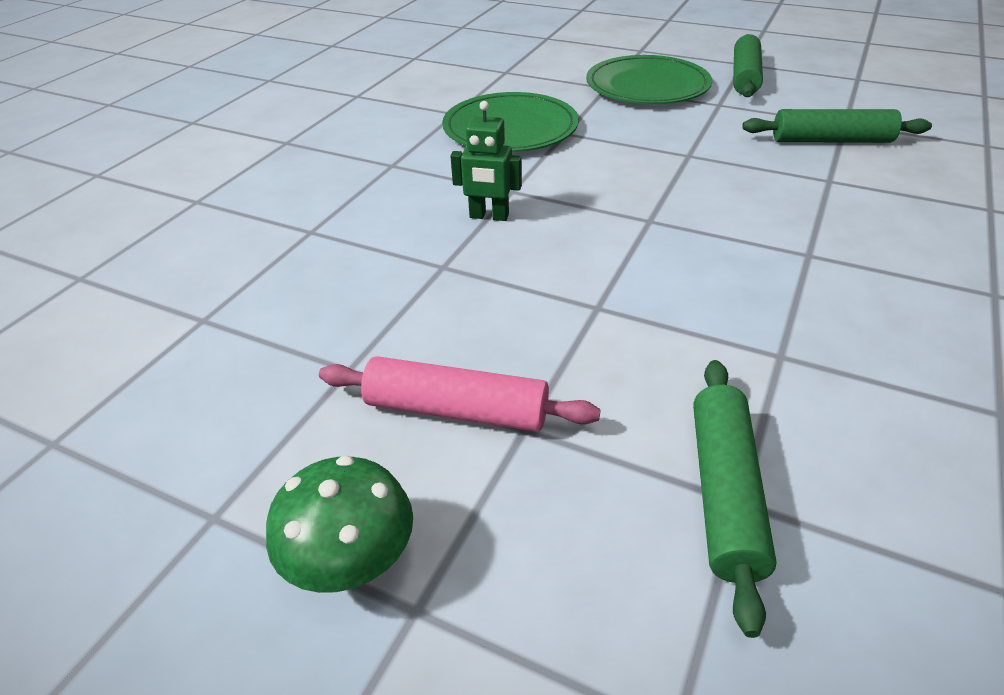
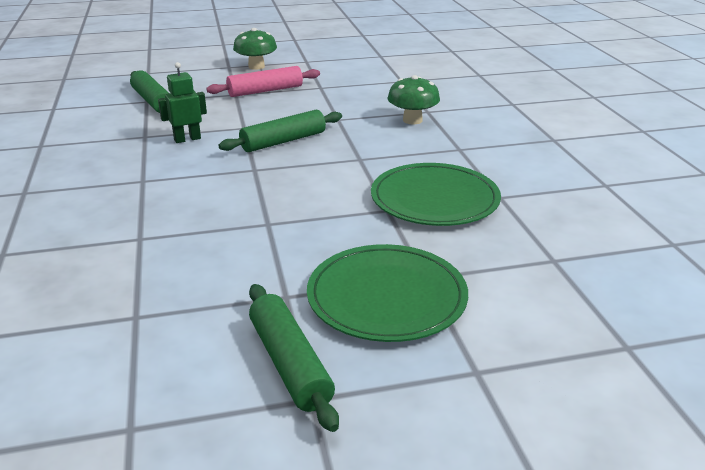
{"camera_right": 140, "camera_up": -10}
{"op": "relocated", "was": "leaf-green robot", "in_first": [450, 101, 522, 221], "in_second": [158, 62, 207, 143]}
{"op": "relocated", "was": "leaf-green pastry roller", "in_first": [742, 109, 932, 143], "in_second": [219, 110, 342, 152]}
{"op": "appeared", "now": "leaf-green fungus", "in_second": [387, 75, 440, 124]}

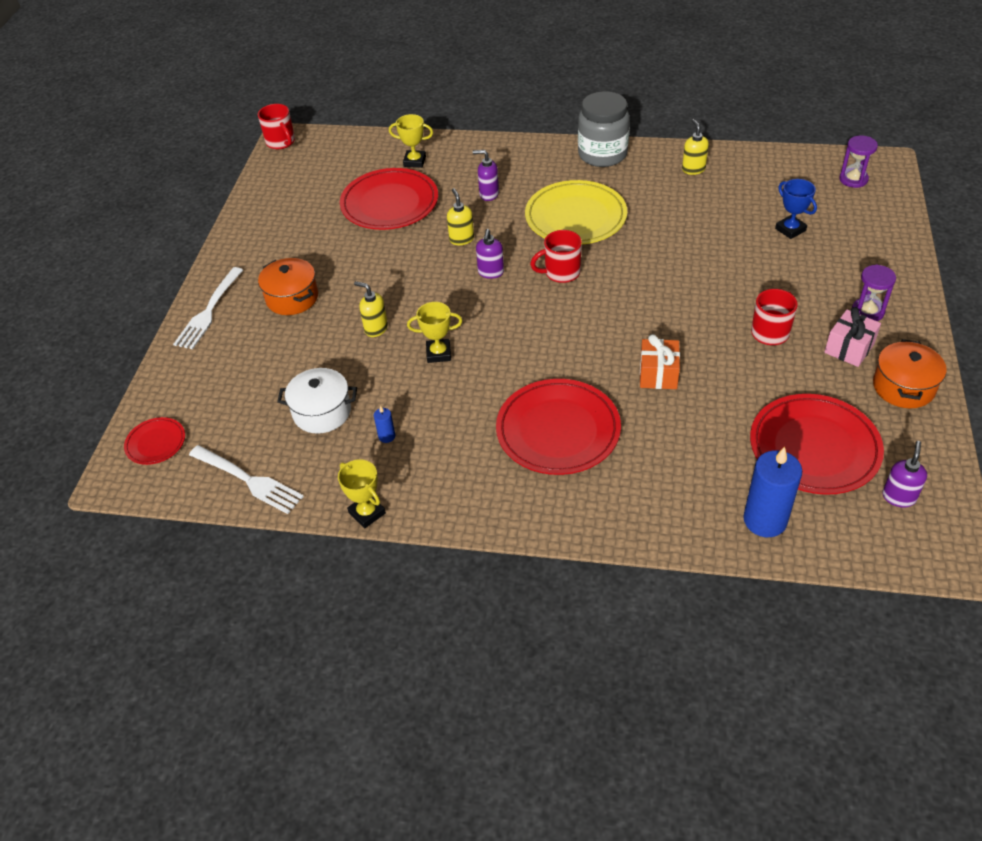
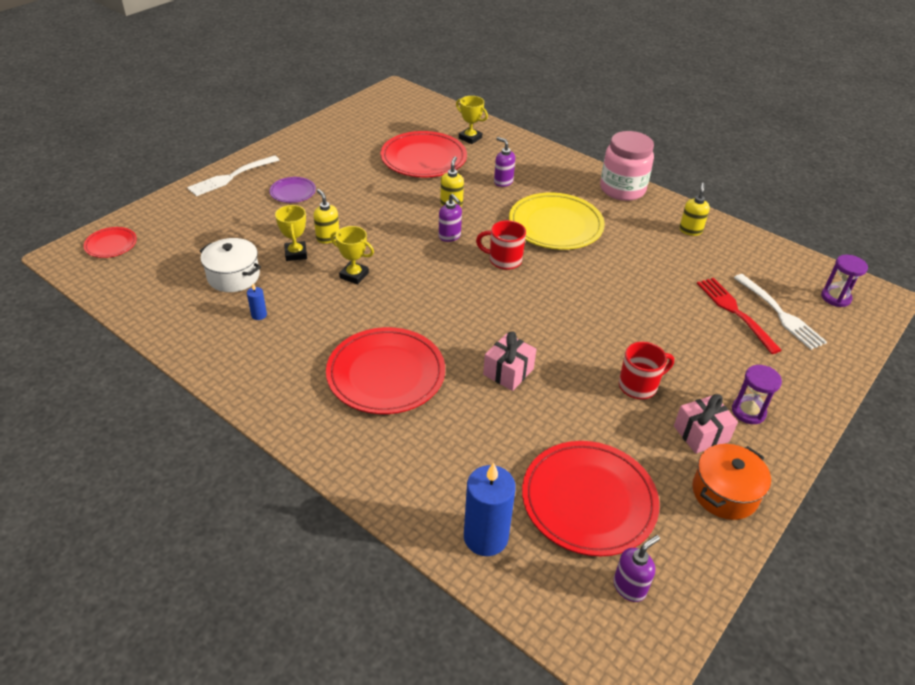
{"camera_right": 25, "camera_up": -5}
{"op": "relocated", "was": "pure white table fork", "in_first": [189, 445, 304, 514], "in_second": [734, 274, 827, 350]}
{"op": "missing", "was": "scarlet tea mug", "in_first": [258, 104, 295, 149]}
{"op": "exchanged", "was": "orange-coloured pot", "now": "purple dinner plate", "in_first": [258, 258, 318, 315], "in_second": [269, 177, 316, 203]}
{"op": "relocated", "was": "yellow award cup", "in_first": [338, 459, 386, 528], "in_second": [275, 205, 307, 261]}
{"op": "spun", "was": "purple soap dispenser", "in_first": [476, 229, 504, 279], "in_second": [439, 194, 462, 242], "clockwise": -75}
{"op": "colour", "was": "ash-grey jam jar", "now": "rosy jam jar", "in_first": [578, 91, 630, 167], "in_second": [600, 131, 654, 201]}
{"op": "colour", "was": "orange-coloured present", "now": "rosy present", "in_first": [640, 334, 680, 389], "in_second": [483, 331, 537, 391]}
{"op": "exchanged", "was": "blue award cup", "now": "scarlet table fork", "in_first": [775, 179, 817, 239], "in_second": [697, 278, 782, 354]}

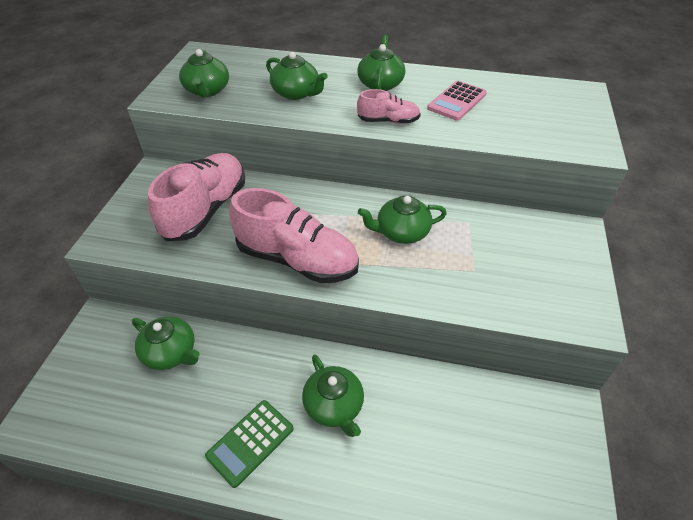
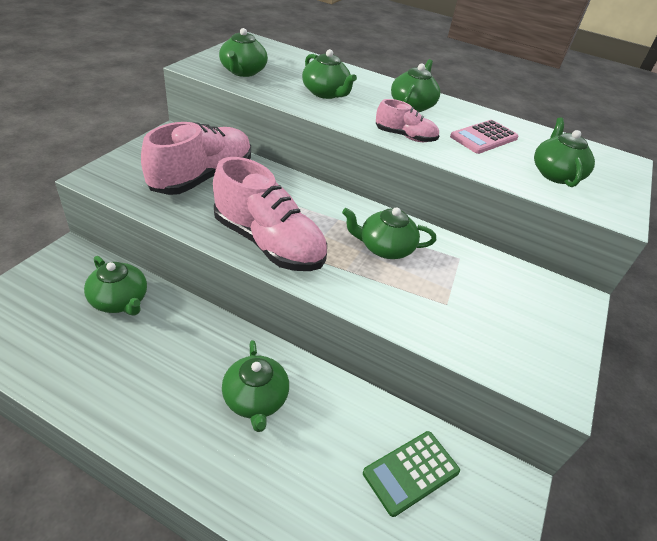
{"camera_right": 10, "camera_up": -5}
{"op": "relocated", "was": "leaf-green adding machine", "in_first": [205, 400, 294, 488], "in_second": [363, 431, 460, 517]}
{"op": "appeared", "now": "leaf-green teapot", "in_second": [534, 117, 595, 187]}

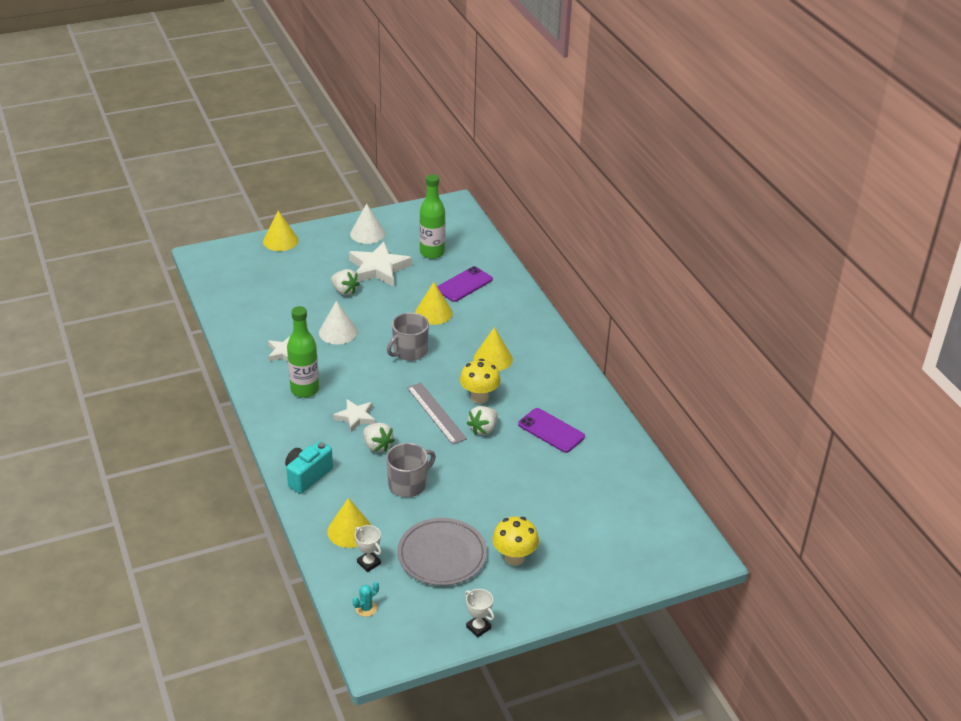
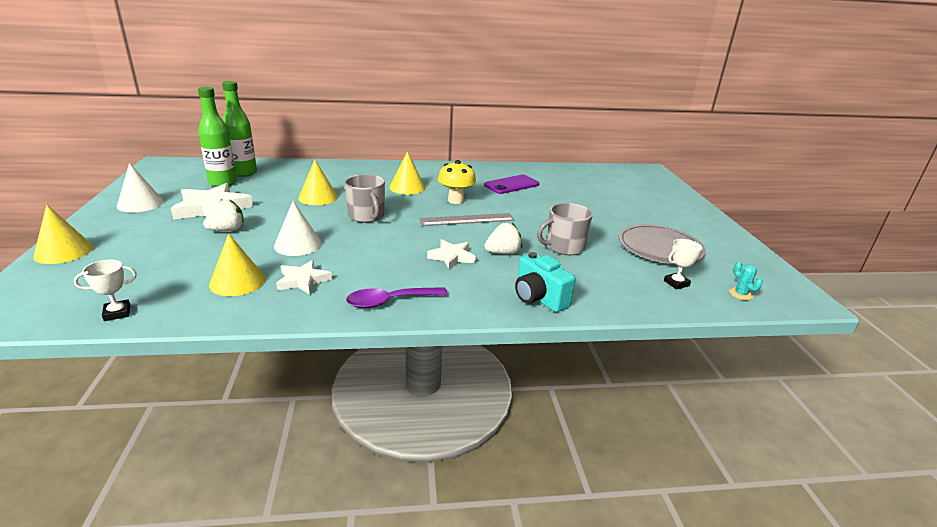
{"camera_right": -75, "camera_up": -10}
{"op": "relocated", "was": "leaf-green drink bottle", "in_first": [287, 306, 319, 398], "in_second": [222, 81, 257, 177]}
{"op": "relocated", "was": "yellow solid cone", "in_first": [327, 498, 371, 548], "in_second": [209, 233, 265, 296]}
{"op": "spun", "was": "ash-grey tea mug", "in_first": [386, 443, 436, 497], "in_second": [537, 203, 593, 255], "clockwise": -90}
{"op": "missing", "was": "purple phone", "in_first": [437, 266, 493, 302]}
{"op": "relocated", "was": "pure white award cup", "in_first": [465, 589, 494, 637], "in_second": [74, 260, 137, 321]}
{"op": "missing", "was": "pure white strawberry", "in_first": [467, 406, 498, 435]}
{"op": "missing", "was": "yellow fungus", "in_first": [492, 517, 539, 566]}
{"op": "appeared", "now": "purple teaspoon", "in_second": [346, 287, 448, 308]}

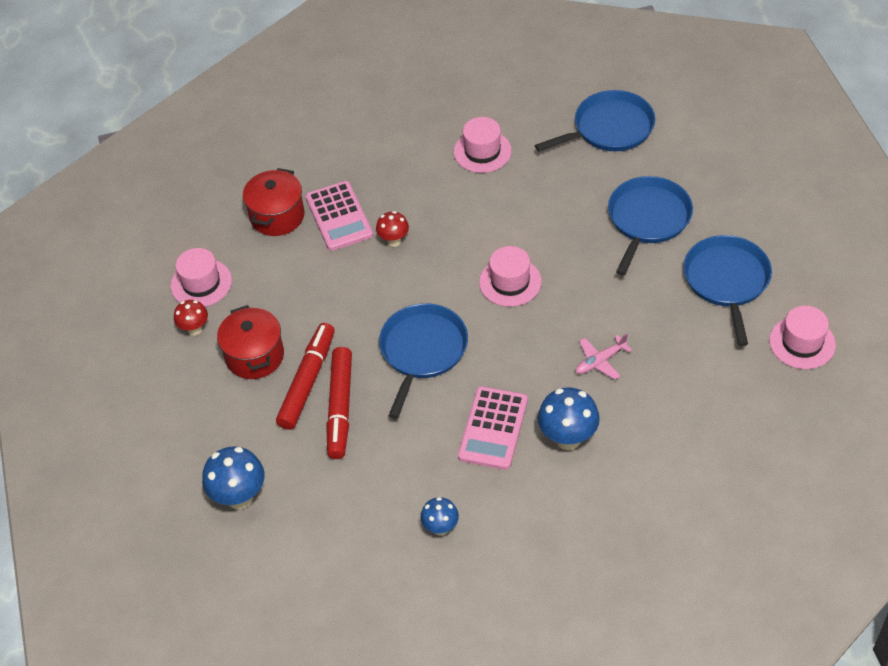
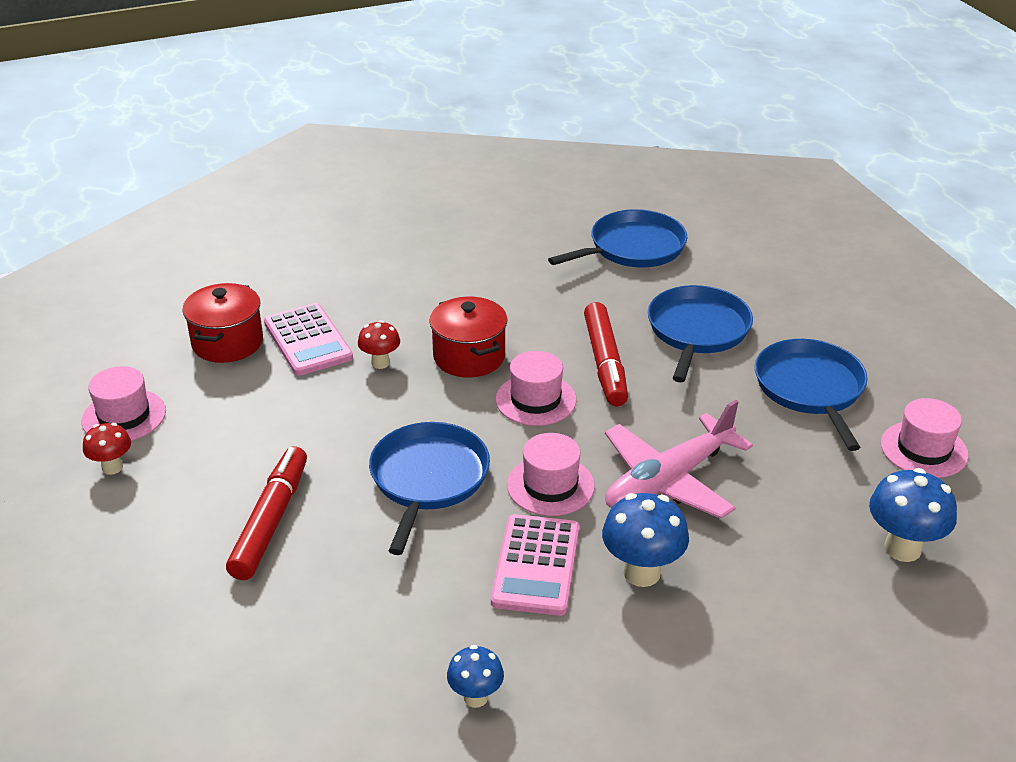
{"camera_right": -10, "camera_up": -15}
{"op": "relocated", "was": "blue fungus", "in_first": [202, 446, 265, 509], "in_second": [869, 468, 957, 562]}
{"op": "relocated", "was": "scarlet pot", "in_first": [217, 305, 284, 379], "in_second": [429, 296, 507, 378]}
{"op": "relocated", "was": "scarlet felt pen", "in_first": [326, 347, 352, 459], "in_second": [584, 302, 628, 406]}
{"op": "relocated", "was": "rosy top hat", "in_first": [454, 117, 512, 173], "in_second": [507, 433, 595, 516]}
{"op": "size", "was": "rosy toy plane", "in_first": [576, 334, 632, 380], "in_second": [605, 400, 753, 519], "ratio": 2.08}

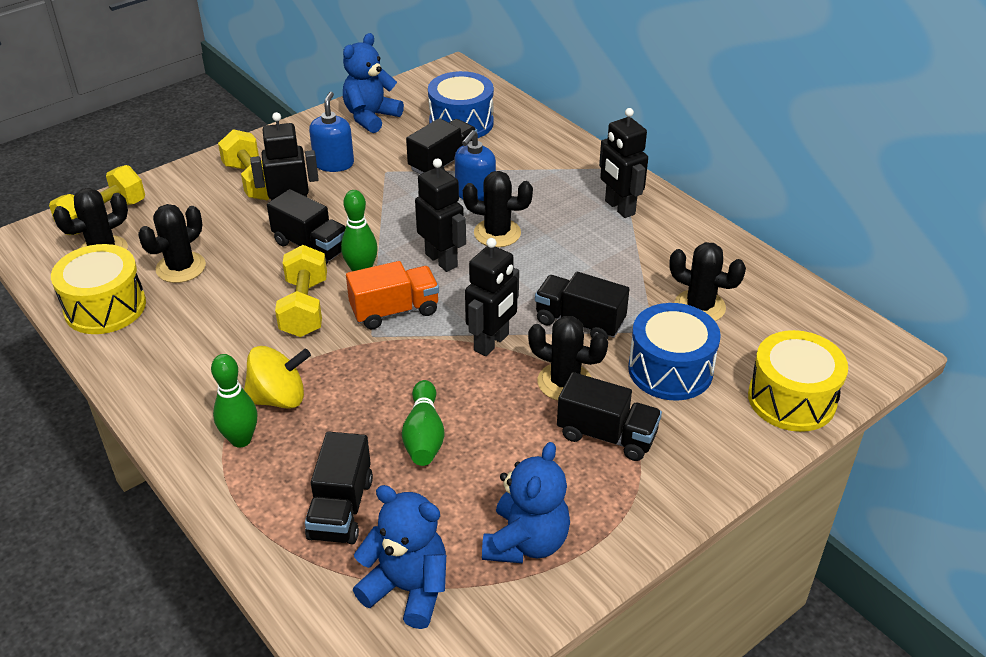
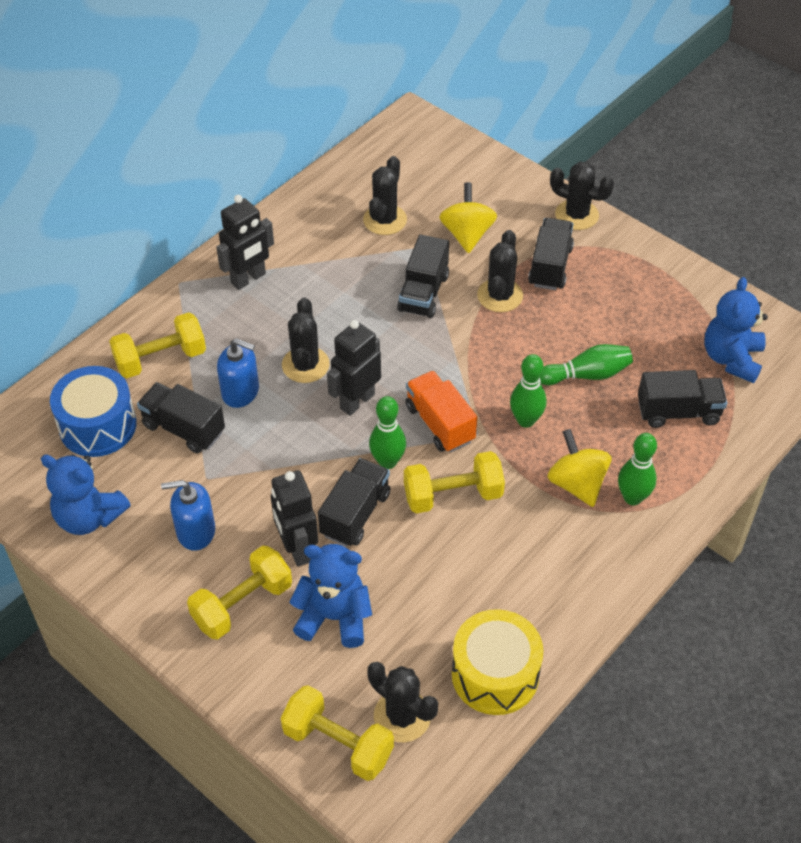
{"camera_right": -100, "camera_up": 10}
{"op": "relocated", "was": "black prickly plant", "in_first": [138, 204, 206, 283], "in_second": [550, 162, 614, 230]}
{"op": "missing", "was": "black robot", "in_first": [465, 238, 519, 356]}
{"op": "relocated", "was": "blue teddy bear", "in_first": [482, 442, 570, 563], "in_second": [289, 544, 372, 648]}
{"op": "exchanged", "was": "blue toy drum", "now": "yellow whirligig", "in_first": [628, 303, 721, 401], "in_second": [439, 182, 497, 253]}
{"op": "missing", "was": "yellow toy drum", "in_first": [748, 330, 848, 432]}
{"op": "appeared", "now": "yellow dumbbell", "in_second": [109, 312, 206, 378]}
{"op": "appeared", "now": "leaf-green skittle", "in_second": [510, 354, 546, 428]}

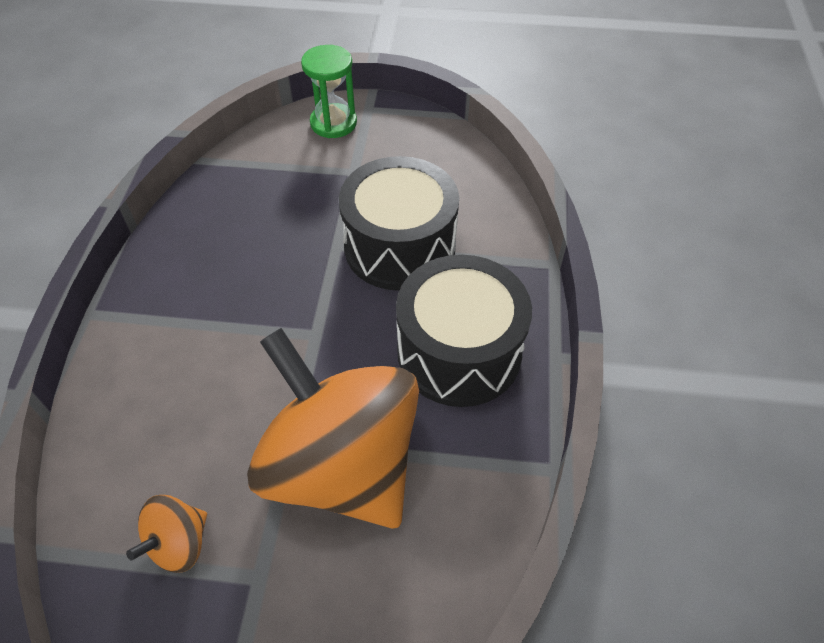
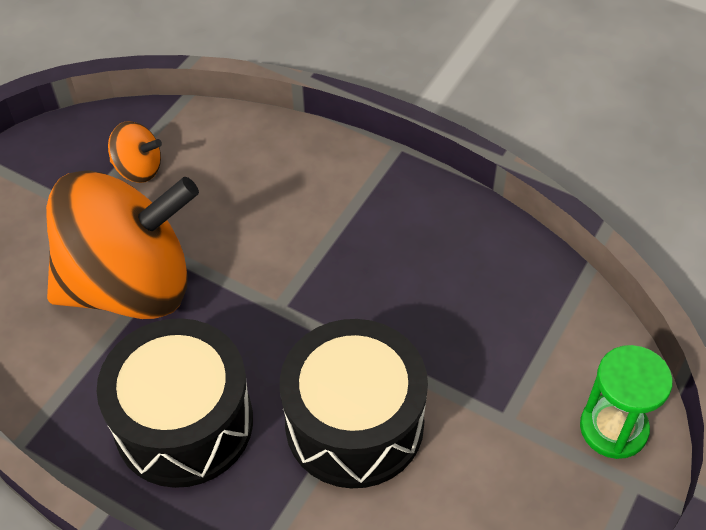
{"camera_right": 115, "camera_up": 0}
{"op": "spun", "was": "orange-coloured whirligig", "in_first": [126, 495, 207, 573], "in_second": [108, 121, 162, 183], "clockwise": 135}

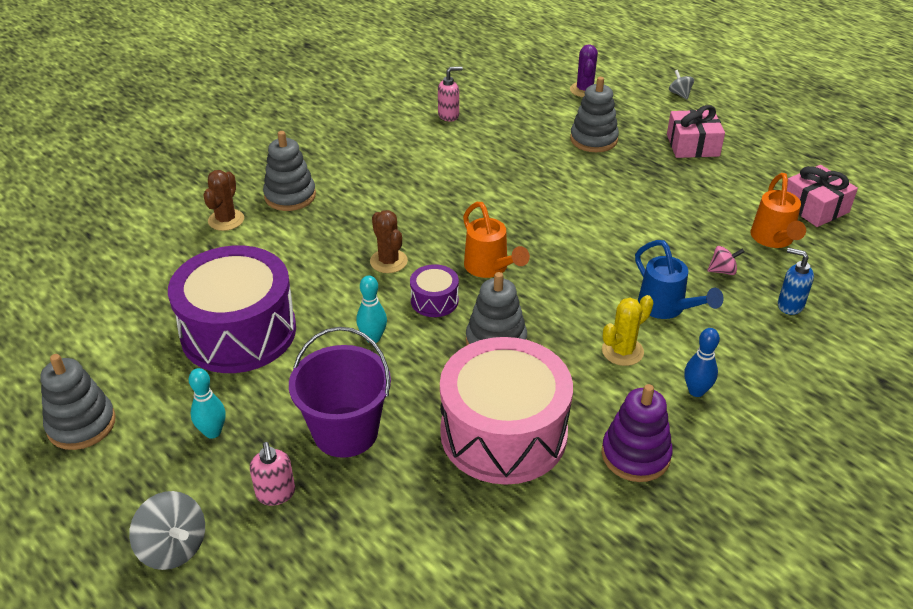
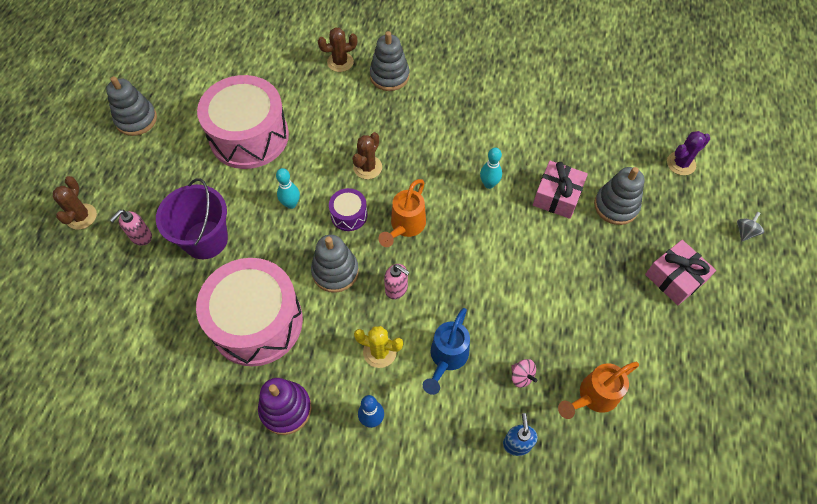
{"camera_right": 55, "camera_up": 20}
{"op": "exchanged", "was": "ash-grey whirligig", "now": "dark brown prickly plant", "in_first": [129, 491, 205, 570], "in_second": [53, 176, 97, 230]}
{"op": "colour", "was": "purple toy drum", "now": "rosy toy drum", "in_first": [168, 246, 296, 373], "in_second": [197, 75, 289, 169]}
{"op": "relocated", "was": "turquoise skittle", "in_first": [189, 368, 226, 439], "in_second": [480, 147, 502, 189]}
{"op": "relocated", "was": "rosy soap dispenser", "in_first": [438, 66, 463, 122], "in_second": [384, 264, 410, 299]}
{"op": "relocated", "was": "rosy present", "in_first": [787, 165, 858, 227], "in_second": [533, 161, 588, 219]}

